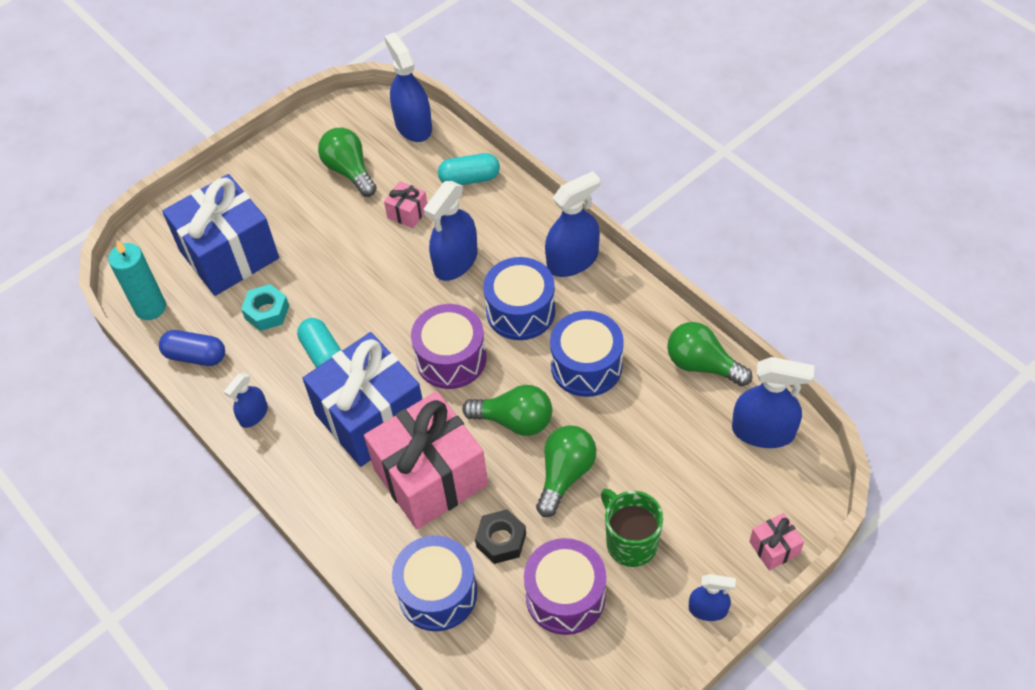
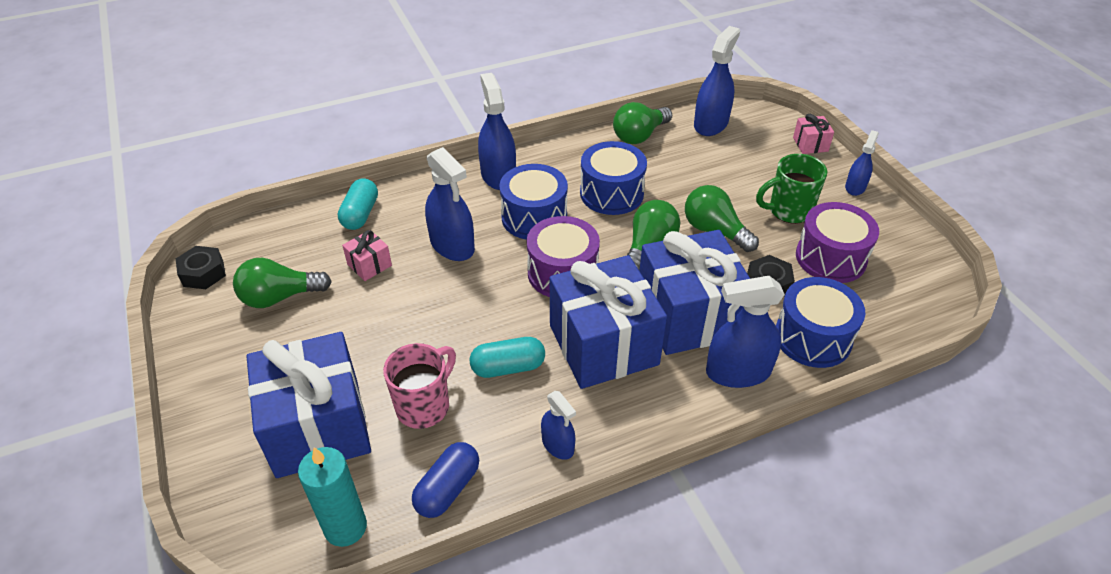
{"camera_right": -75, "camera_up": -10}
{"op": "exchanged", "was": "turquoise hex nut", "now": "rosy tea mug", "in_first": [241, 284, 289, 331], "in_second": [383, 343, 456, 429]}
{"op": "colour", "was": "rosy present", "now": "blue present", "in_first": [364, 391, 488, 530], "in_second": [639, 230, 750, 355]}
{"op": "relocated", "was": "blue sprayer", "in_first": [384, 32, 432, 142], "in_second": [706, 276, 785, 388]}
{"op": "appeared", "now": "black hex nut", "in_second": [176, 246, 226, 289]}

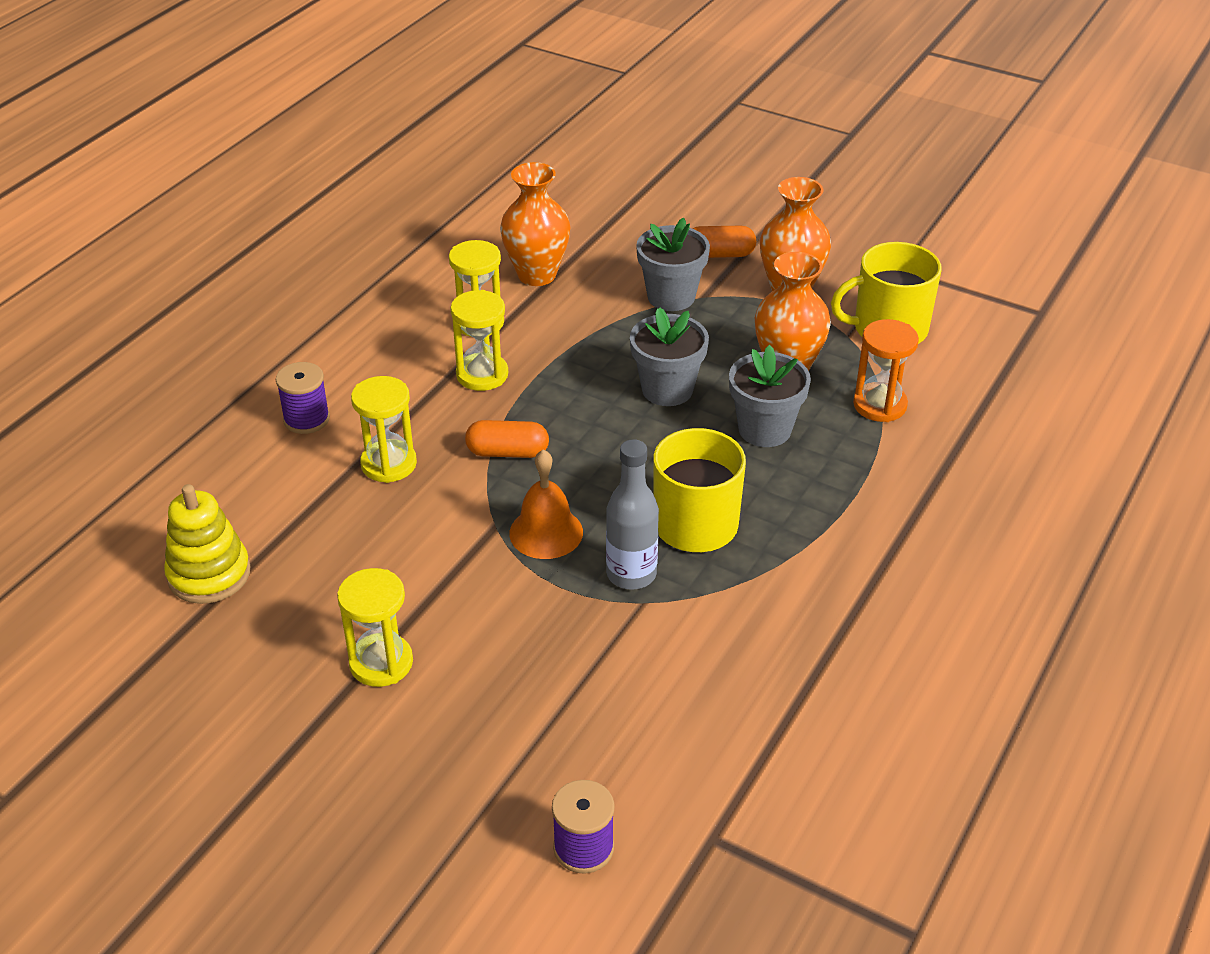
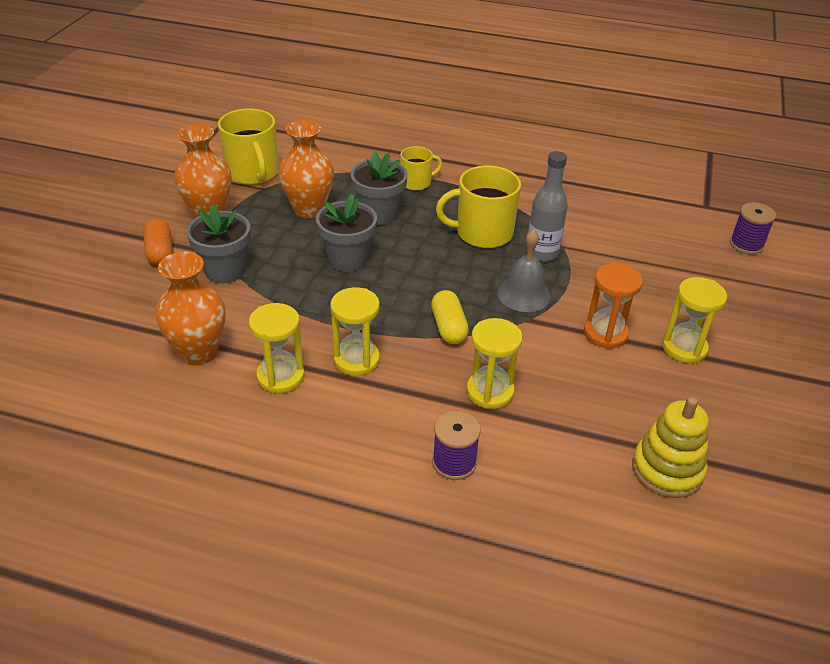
{"camera_right": -105, "camera_up": 0}
{"op": "colour", "was": "orange-coloured pill shape", "now": "yellow pill shape", "in_first": [465, 420, 549, 458], "in_second": [431, 290, 469, 344]}
{"op": "colour", "was": "orange-coloured bell", "now": "ash-grey bell", "in_first": [509, 450, 583, 559], "in_second": [498, 229, 551, 312]}
{"op": "relocated", "was": "orange-coloured sandglass", "in_first": [853, 319, 919, 422], "in_second": [584, 263, 643, 349]}
{"op": "appeared", "now": "yellow tea mug", "in_second": [400, 146, 442, 190]}

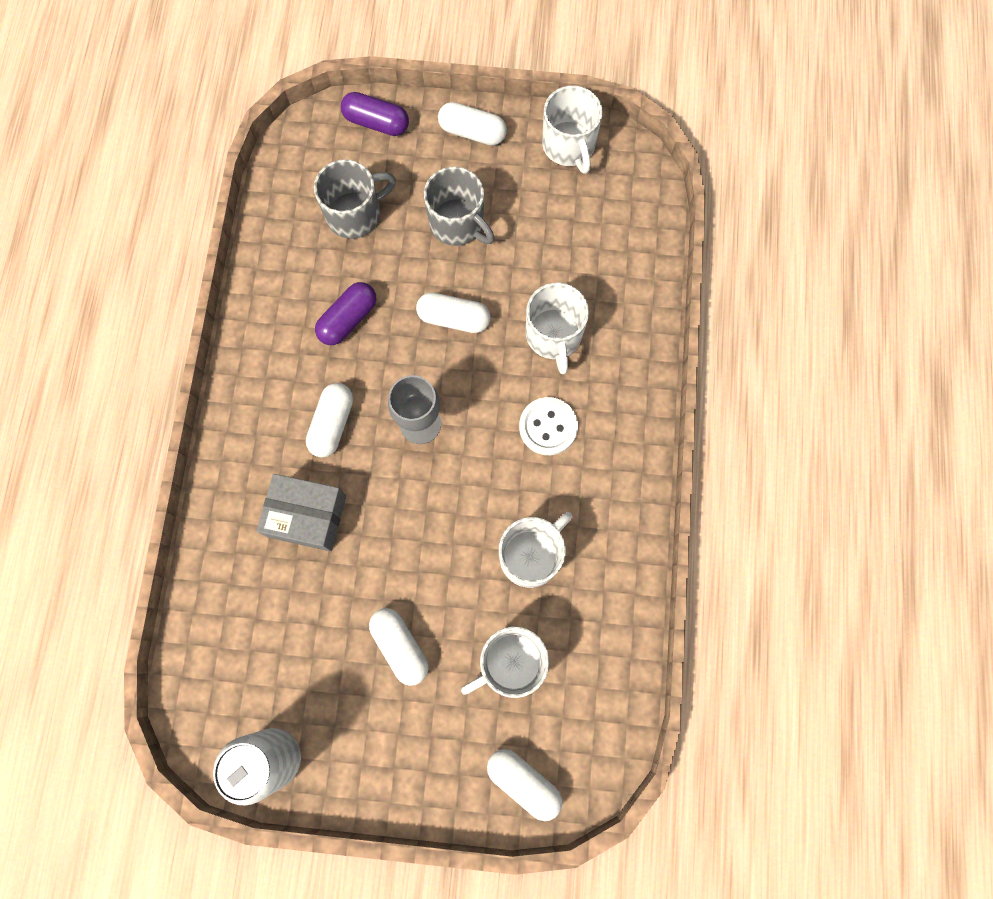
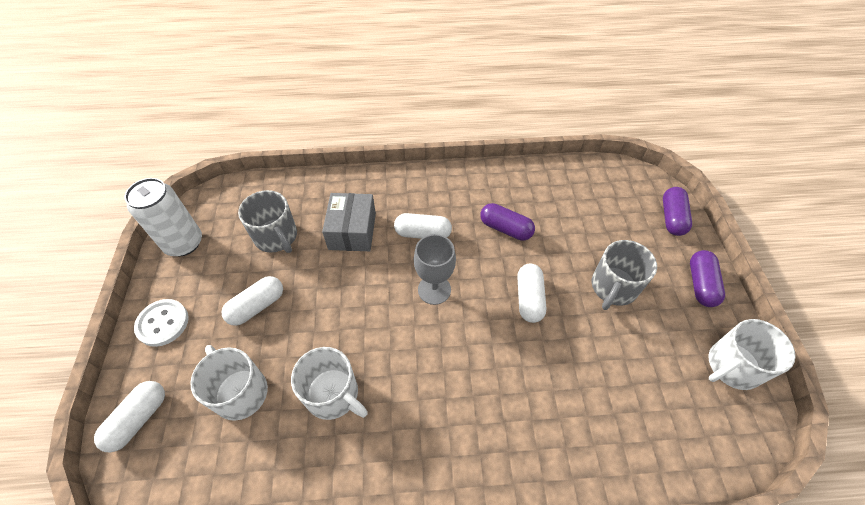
{"camera_right": 80, "camera_up": -20}
{"op": "relocated", "was": "ash-grey tea mug", "in_first": [314, 159, 396, 239], "in_second": [238, 190, 297, 253]}
{"op": "colour", "was": "pure white pill shape", "now": "purple pill shape", "in_first": [438, 102, 507, 146], "in_second": [690, 250, 725, 307]}
{"op": "relocated", "was": "pure white sewing button", "in_first": [519, 397, 578, 455], "in_second": [134, 299, 189, 347]}
{"op": "missing", "was": "pure white tea mug", "in_first": [526, 283, 589, 374]}

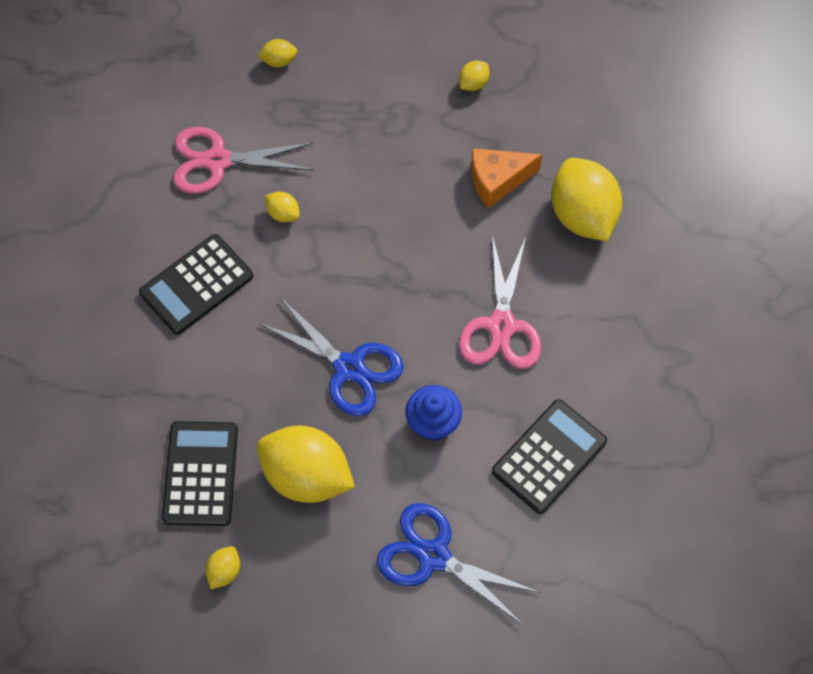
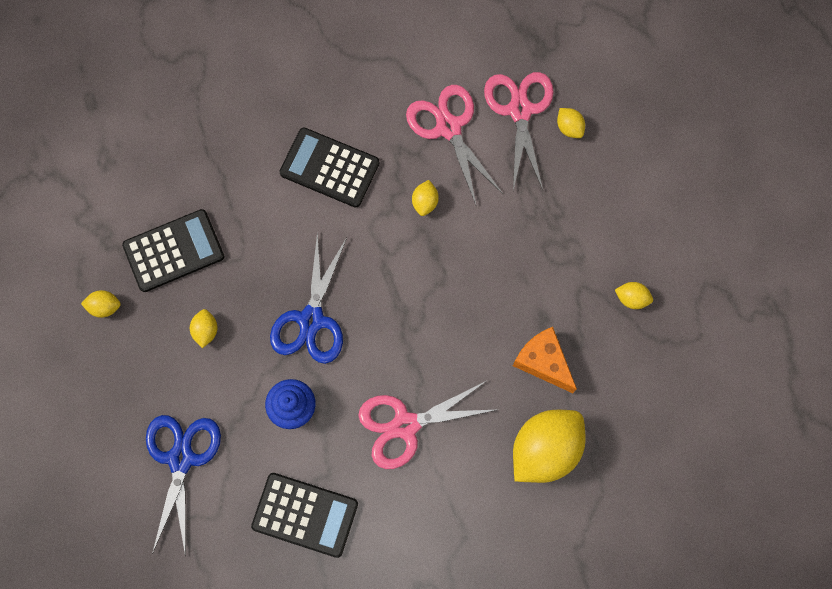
{"camera_right": 65, "camera_up": 10}
{"op": "size", "was": "yellow lemon", "in_first": [257, 426, 355, 503], "in_second": [190, 309, 218, 348], "ratio": 0.43}
{"op": "appeared", "now": "rosy pair of scissors", "in_second": [484, 72, 554, 190]}

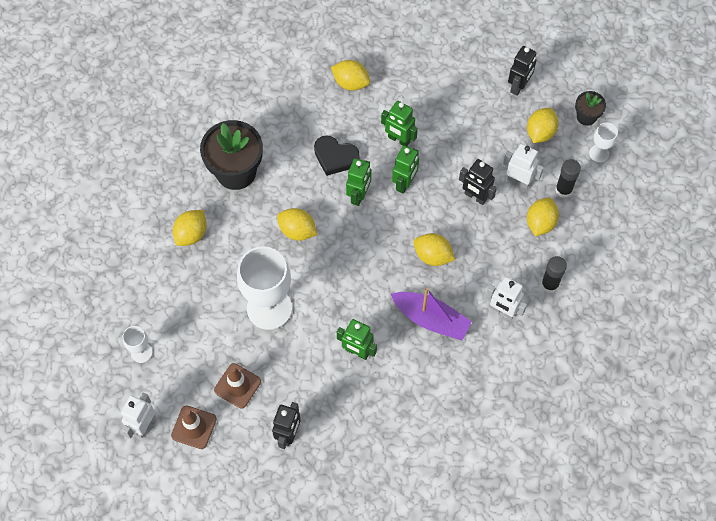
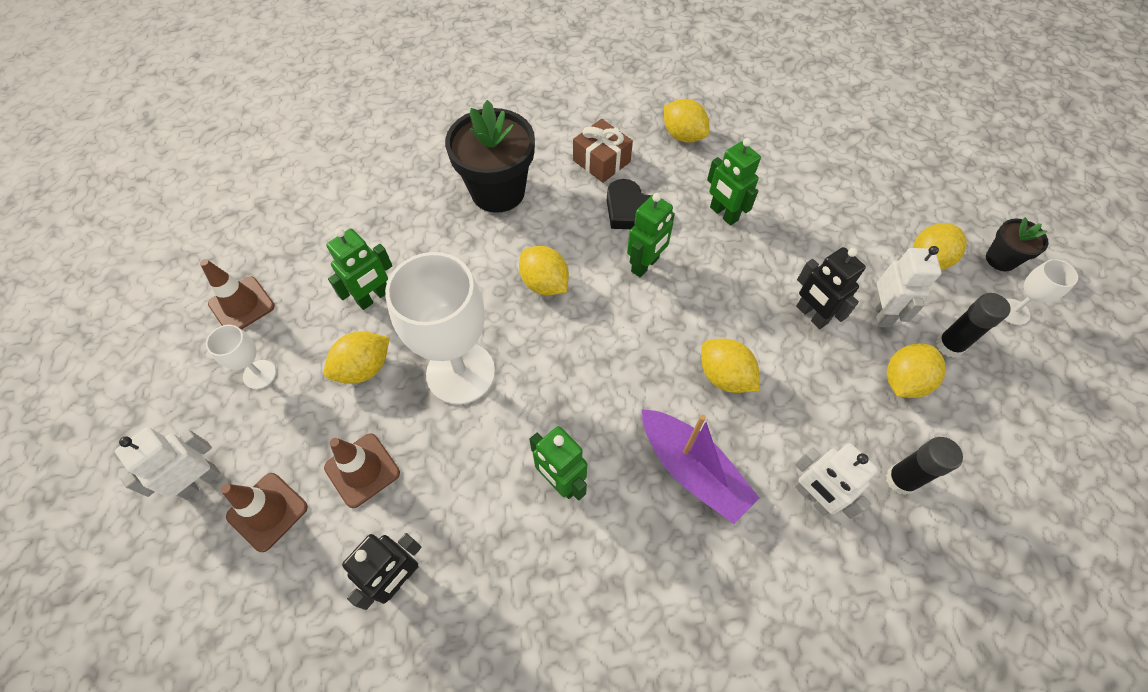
{"camera_right": 20, "camera_up": -5}
{"op": "relocated", "was": "yellow lemon", "in_first": [173, 210, 207, 246], "in_second": [324, 331, 390, 384]}
{"op": "relocated", "was": "leaf-green robot", "in_first": [392, 146, 419, 194], "in_second": [326, 228, 392, 310]}
{"op": "spun", "was": "pure white robot", "in_first": [503, 144, 544, 189], "in_second": [872, 246, 941, 327], "clockwise": 45}
{"op": "missing", "was": "black robot", "in_first": [508, 46, 536, 96]}
{"op": "appeared", "now": "dark brown road cone", "in_second": [200, 259, 275, 330]}
{"op": "appeared", "now": "dark brown present", "in_second": [573, 119, 633, 183]}

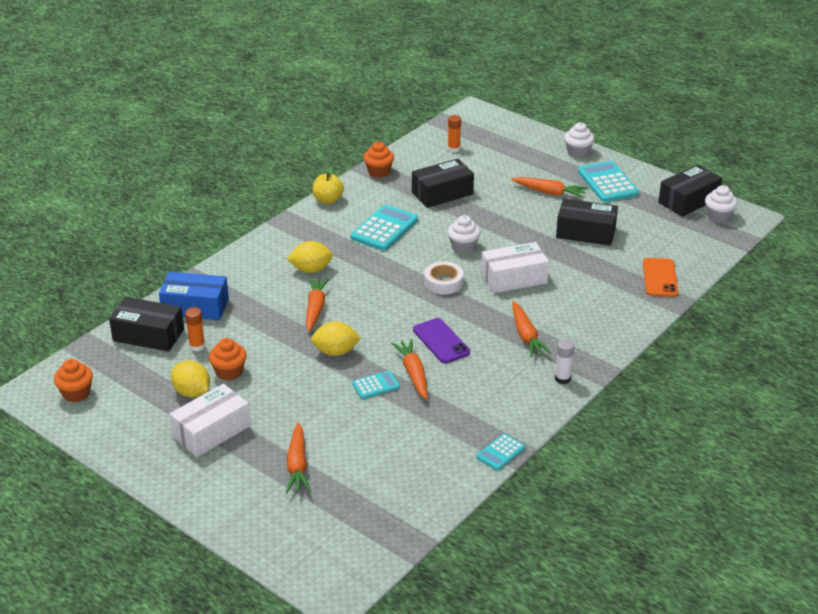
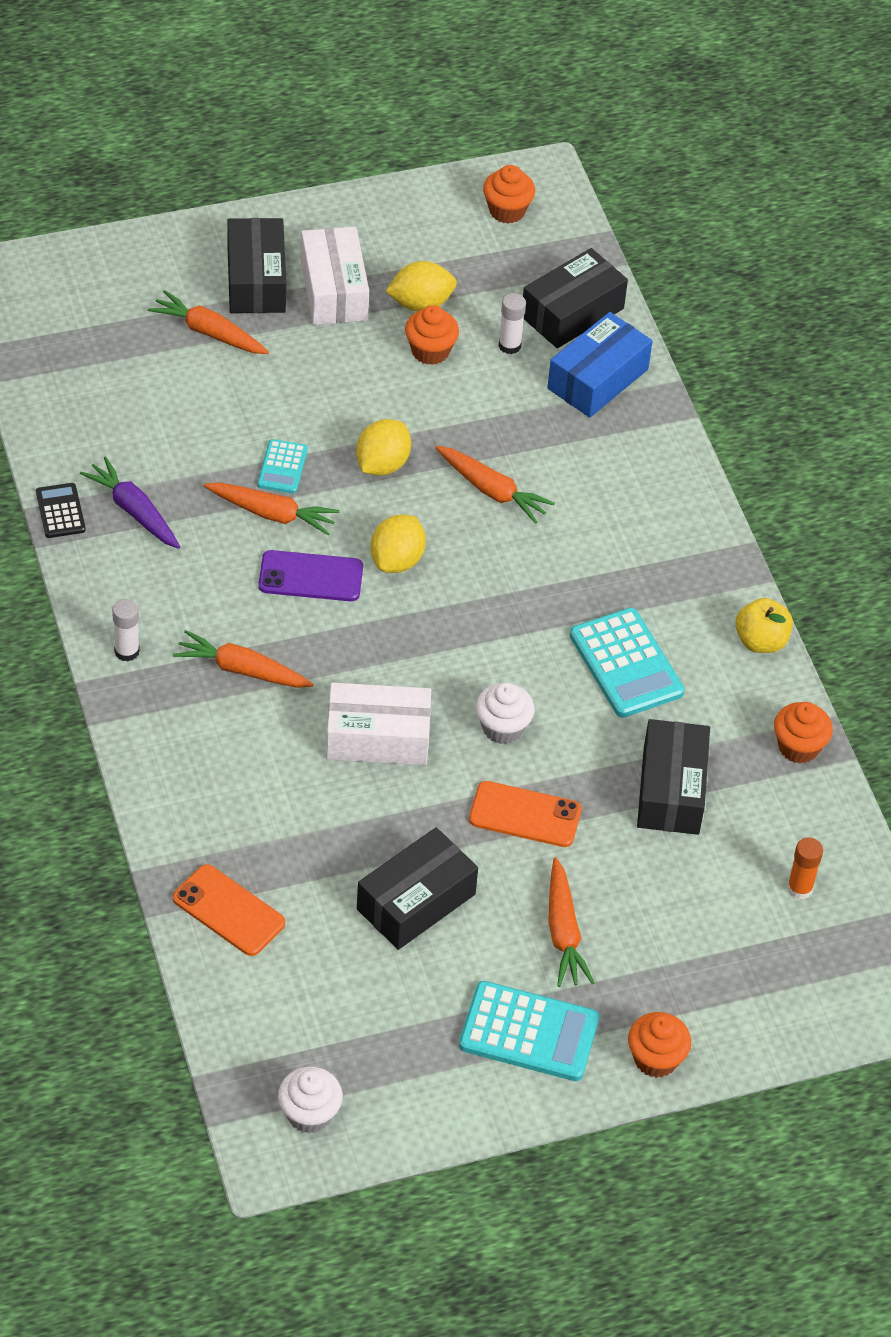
{"camera_right": 120, "camera_up": 15}
{"op": "colour", "was": "orange-coloured glue", "now": "pure white glue", "in_first": [185, 307, 205, 351], "in_second": [498, 293, 526, 354]}
{"op": "relocated", "was": "yellow lemon", "in_first": [287, 241, 333, 273], "in_second": [371, 515, 426, 573]}
{"op": "missing", "was": "pure white tape", "in_first": [424, 261, 464, 295]}
{"op": "colour", "was": "turquoise adding machine", "now": "black adding machine", "in_first": [477, 434, 525, 471], "in_second": [36, 483, 86, 538]}
{"op": "spun", "was": "pure white parcel", "in_first": [481, 242, 549, 293], "in_second": [326, 682, 431, 765], "clockwise": 75}
{"op": "spun", "was": "orange-coloured root vegetable", "in_first": [511, 177, 588, 198], "in_second": [548, 857, 595, 987], "clockwise": -60}
{"op": "colour", "was": "pure white muffin", "now": "orange-coloured muffin", "in_first": [564, 123, 594, 158], "in_second": [628, 1012, 691, 1078]}
{"op": "relocated", "was": "black parcel", "in_first": [658, 164, 722, 217], "in_second": [228, 218, 286, 313]}
{"op": "appeared", "now": "purple root vegetable", "in_second": [80, 457, 180, 549]}
{"op": "appeared", "now": "orange-coloured phone", "in_second": [469, 781, 581, 847]}

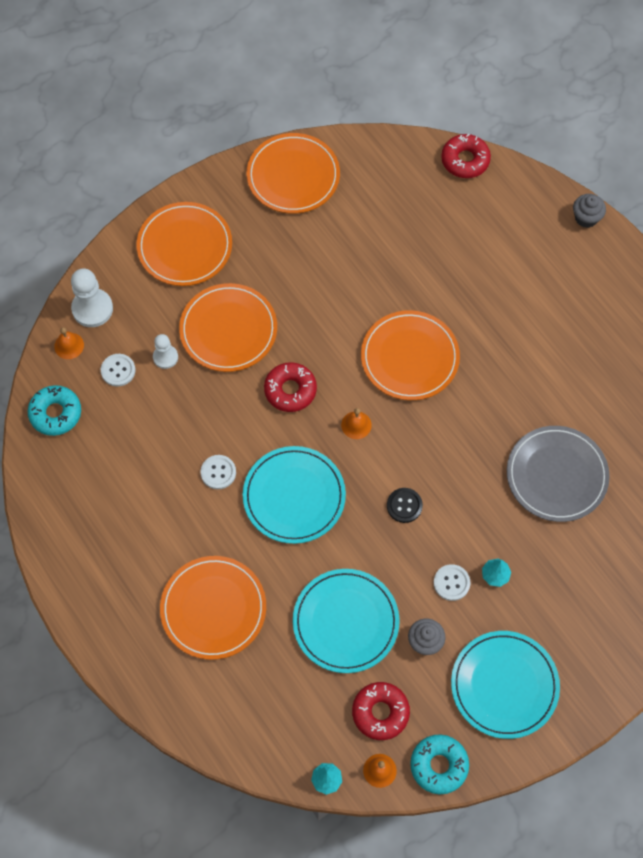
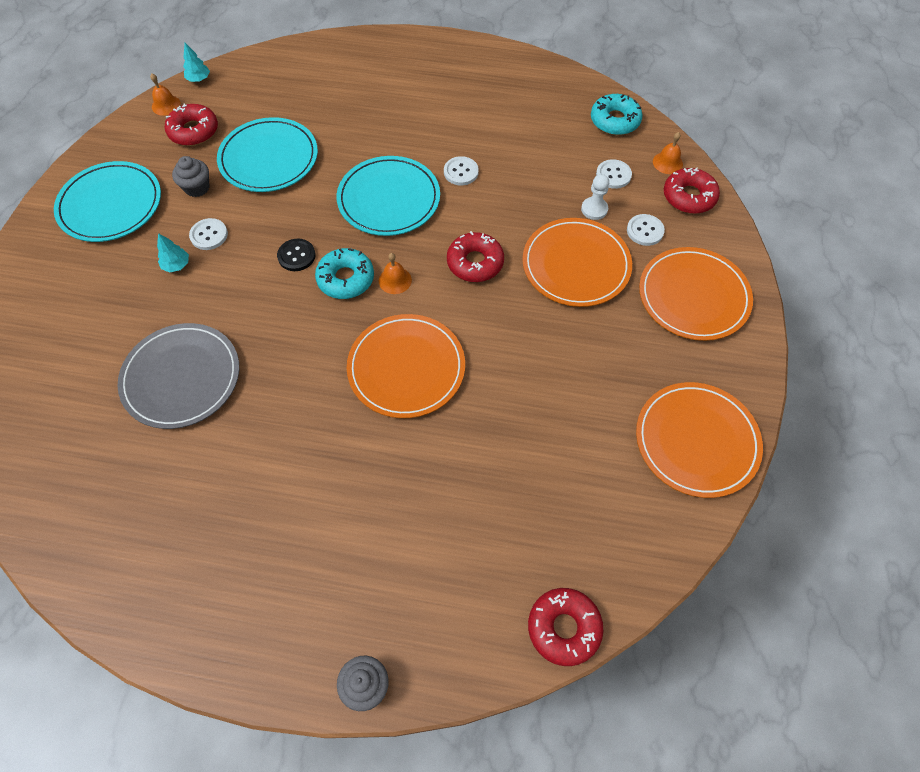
{"camera_right": 135, "camera_up": -5}
{"op": "exchanged", "was": "pure white pawn", "now": "scarlet donut", "in_first": [71, 269, 113, 327], "in_second": [664, 167, 720, 214]}
{"op": "missing", "was": "orange-coloured dinner plate", "in_first": [160, 556, 266, 660]}
{"op": "relocated", "was": "turquoise donut", "in_first": [410, 734, 469, 794], "in_second": [315, 248, 374, 299]}
{"op": "appeared", "now": "pure white sewing button", "in_second": [627, 214, 665, 246]}

